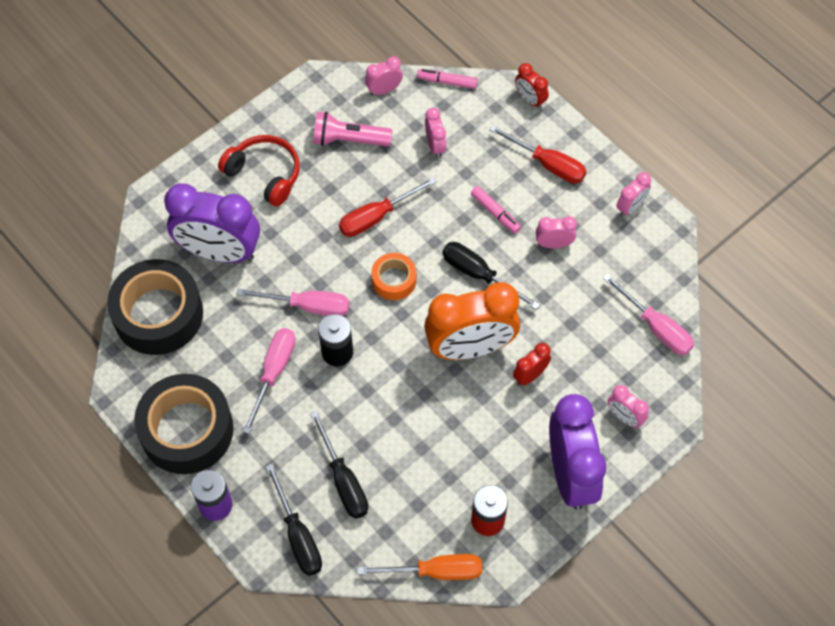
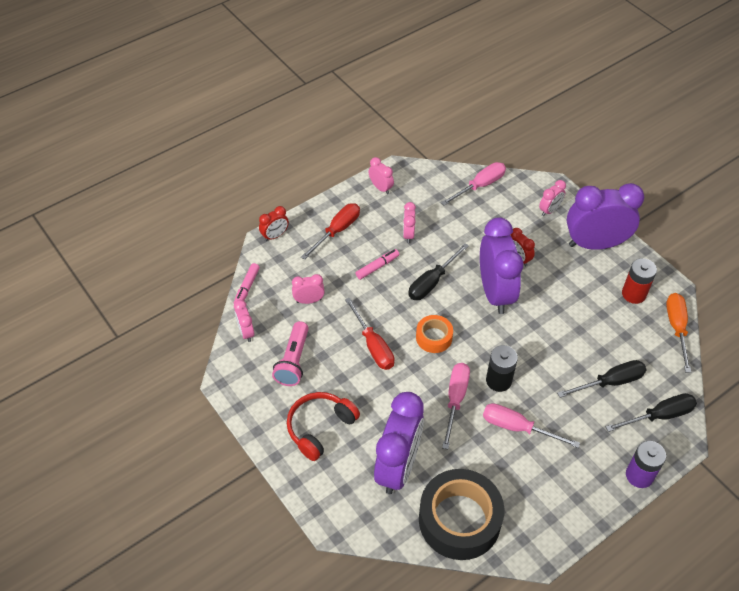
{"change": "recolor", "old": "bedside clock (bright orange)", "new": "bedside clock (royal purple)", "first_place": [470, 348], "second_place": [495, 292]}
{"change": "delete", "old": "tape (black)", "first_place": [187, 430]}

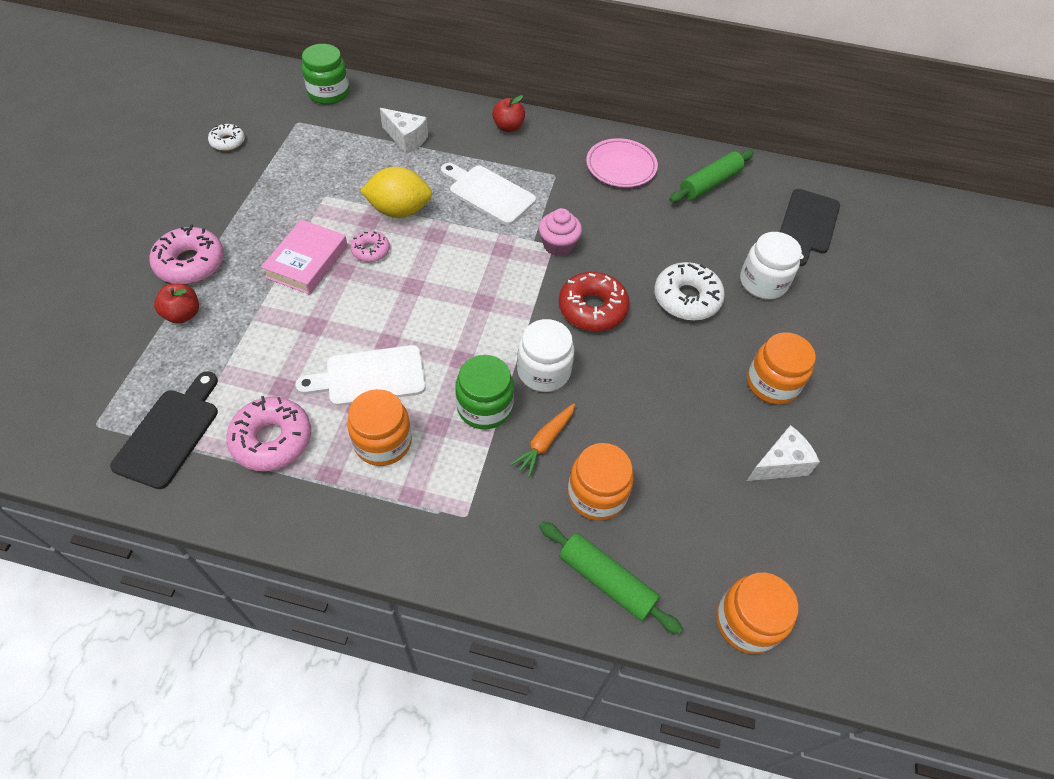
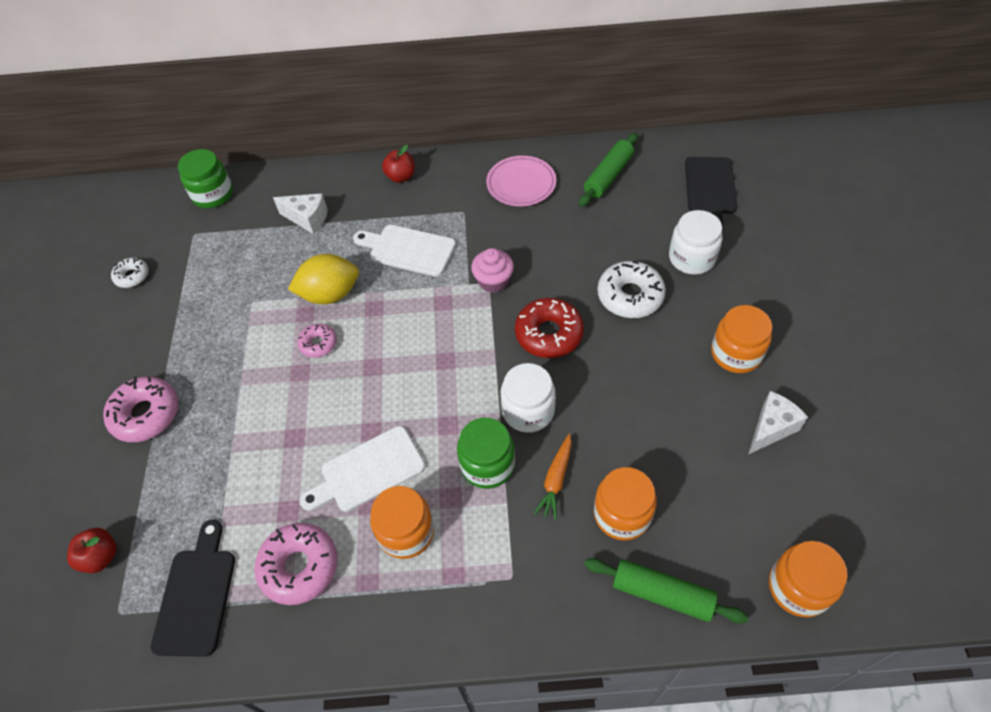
{"change": "move", "old": "toy apple (scarlet)", "first_place": [183, 314], "second_place": [101, 557]}
{"change": "delete", "old": "book (pink)", "first_place": [307, 261]}

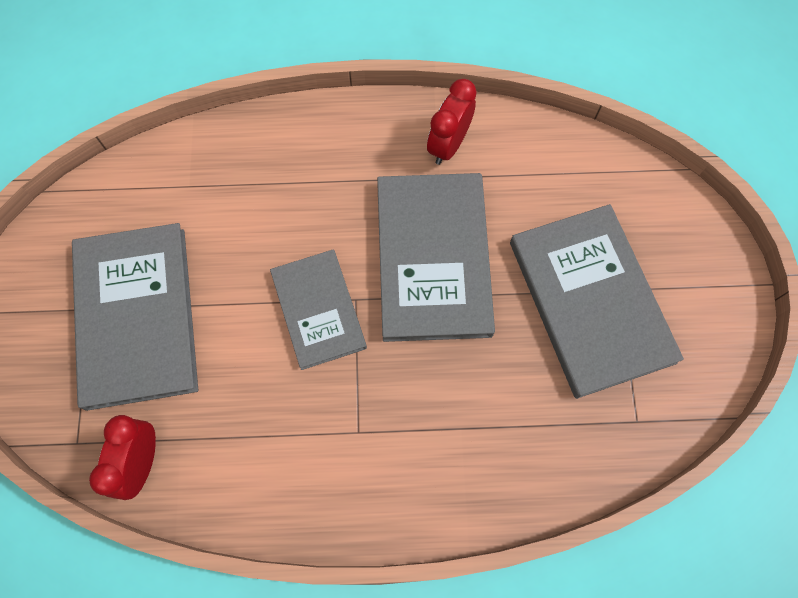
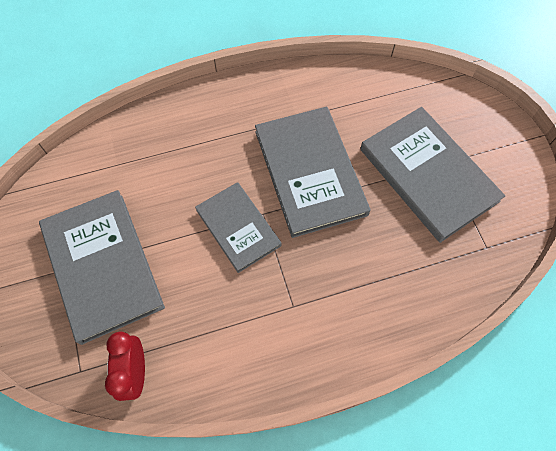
{"change": "delete", "old": "bedside clock (scarlet)", "first_place": [448, 145]}

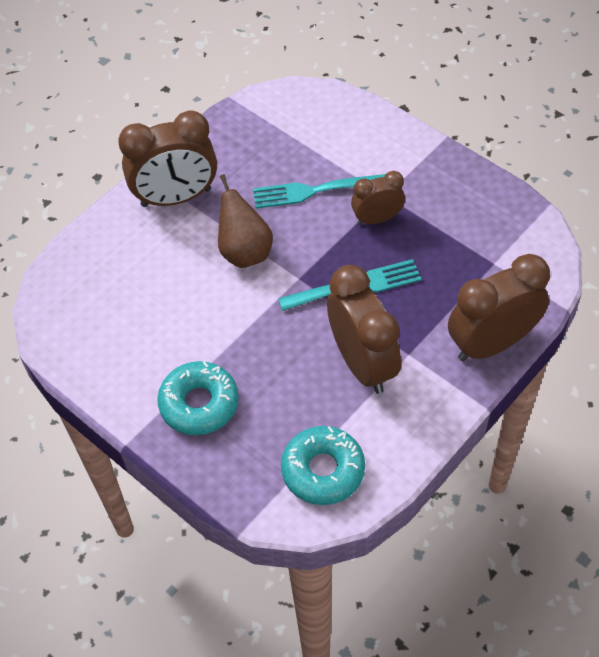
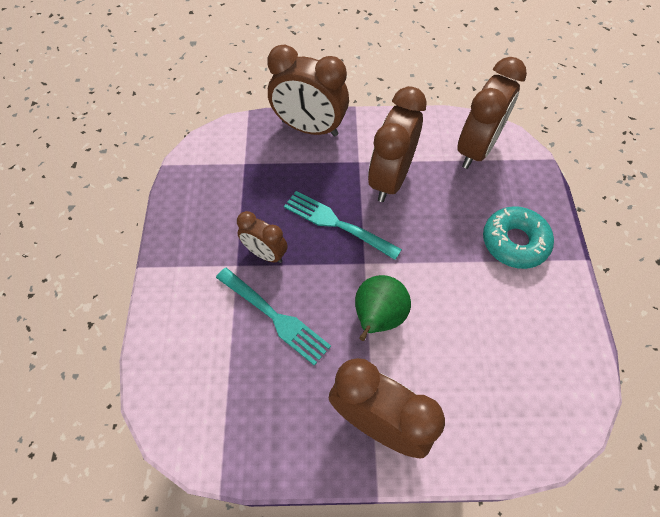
{"change": "recolor", "old": "pear fruit (brown)", "new": "pear fruit (leaf-green)", "first_place": [245, 252], "second_place": [378, 317]}
{"change": "replace", "old": "donut (turquoise)", "new": "bedside clock (brown)", "first_place": [323, 470], "second_place": [476, 149]}

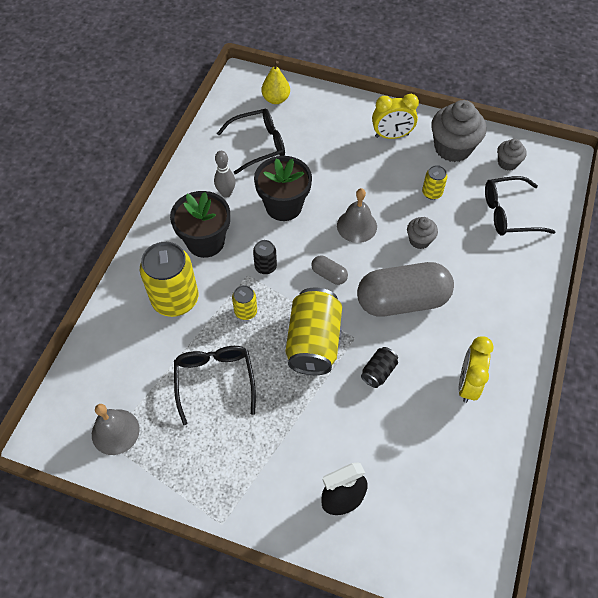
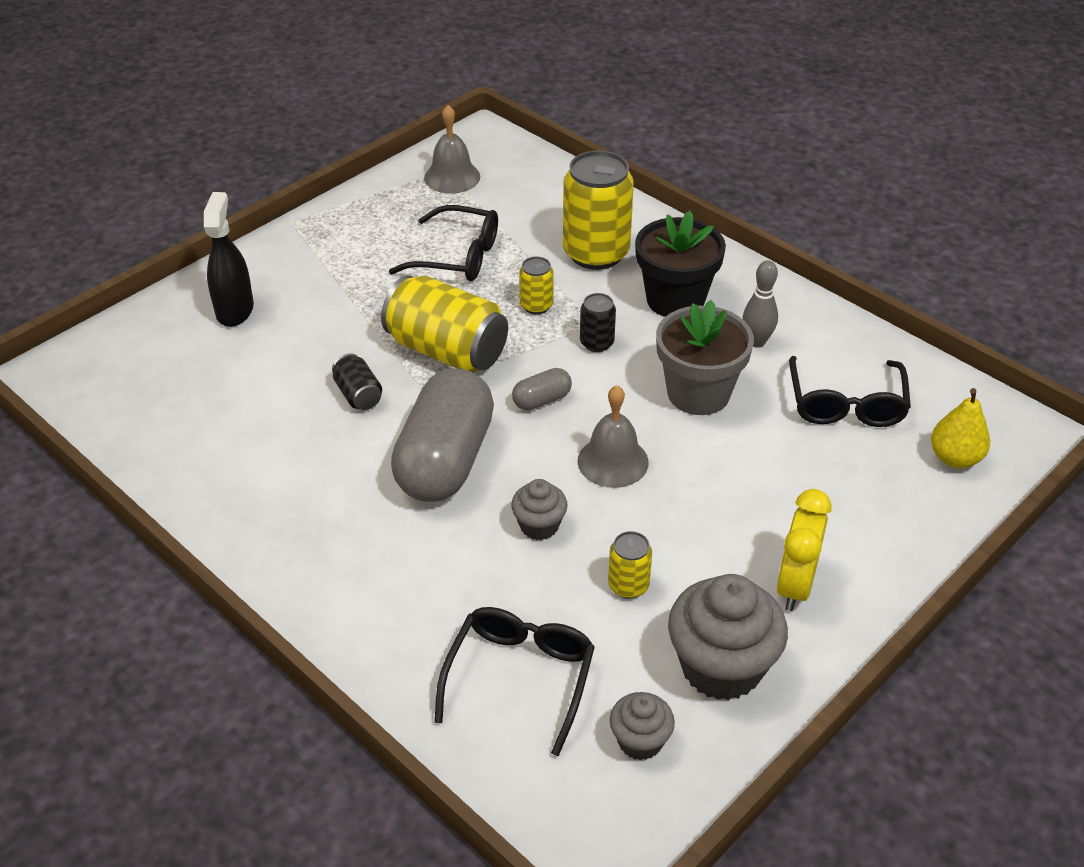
{"change": "recolor", "old": "flower pot (black)", "new": "flower pot (grey)", "first_place": [283, 206], "second_place": [698, 393]}
{"change": "delete", "old": "bedside clock (golden)", "first_place": [467, 384]}

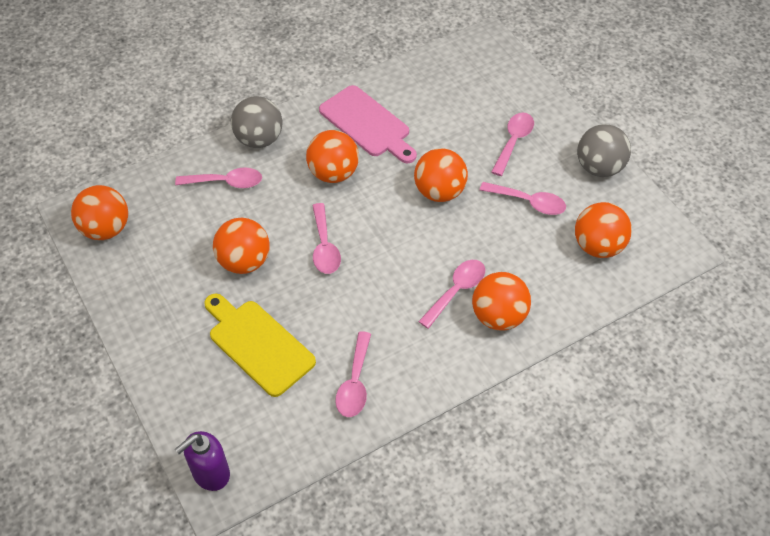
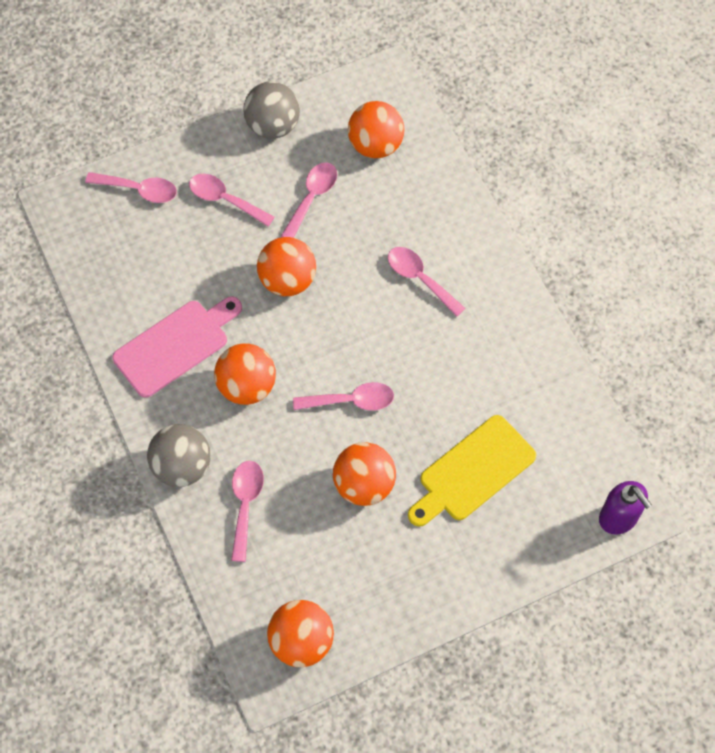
{"change": "move", "old": "tablespoon (pink)", "first_place": [355, 382], "second_place": [138, 190]}
{"change": "delete", "old": "ball (bright orange)", "first_place": [498, 316]}

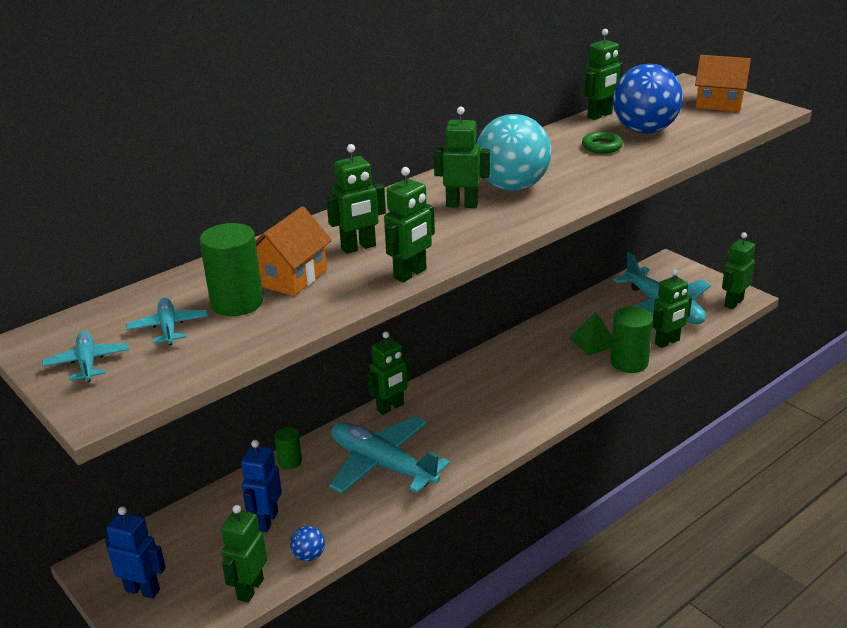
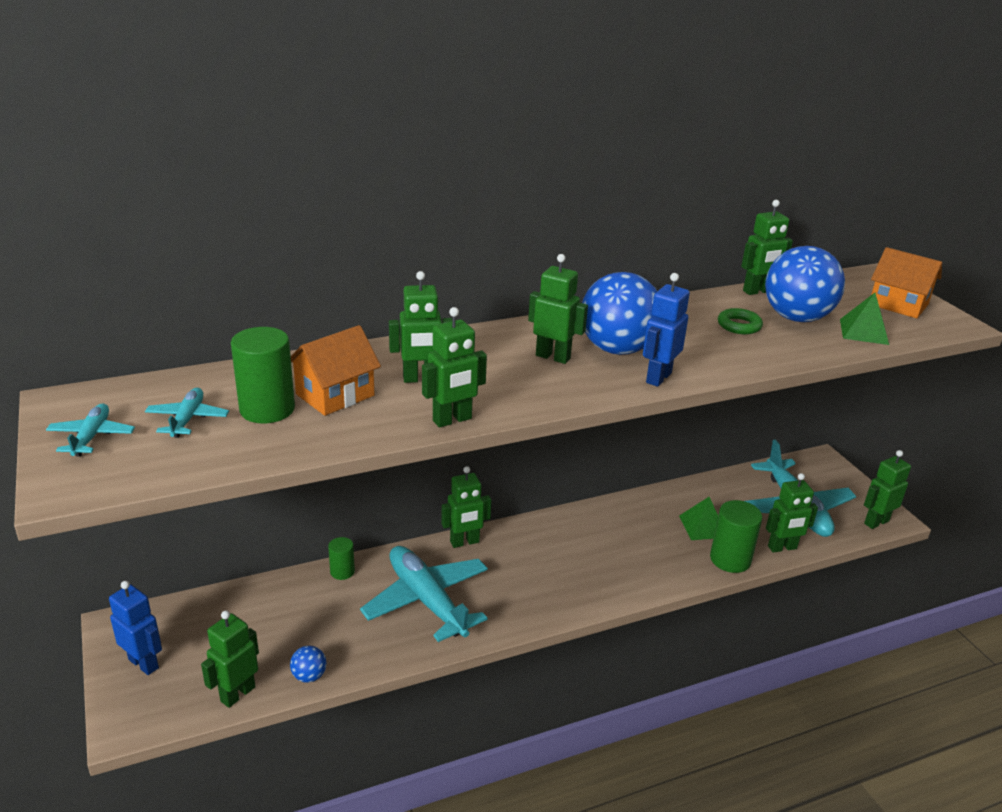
{"change": "recolor", "old": "ball (turquoise)", "new": "ball (blue)", "first_place": [512, 187], "second_place": [617, 349]}
{"change": "move", "old": "robot figure (blue)", "first_place": [266, 521], "second_place": [658, 377]}
{"change": "insert", "new": "solid pyramid (leaf-green)", "second_place": [863, 331]}

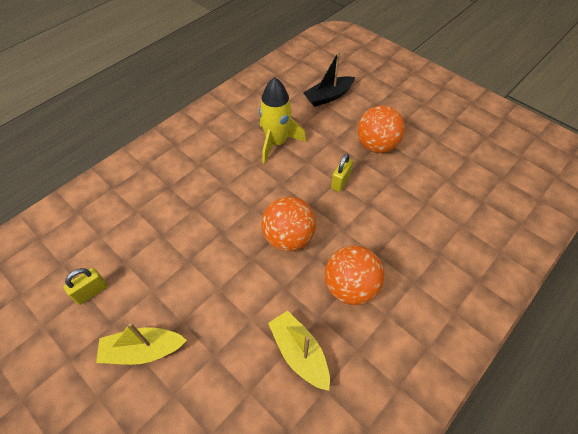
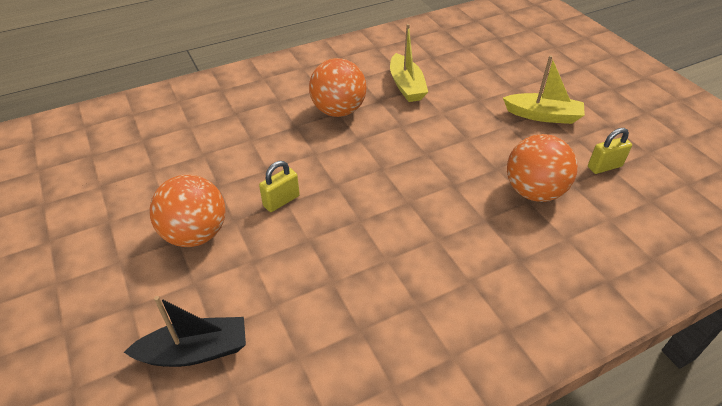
{"change": "move", "old": "ball (bright orange)", "first_place": [288, 238], "second_place": [533, 191]}
{"change": "delete", "old": "rocket (golden)", "first_place": [276, 143]}

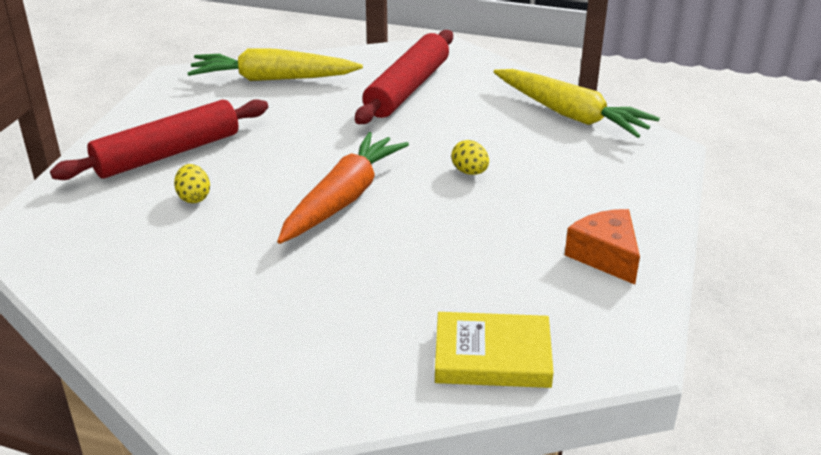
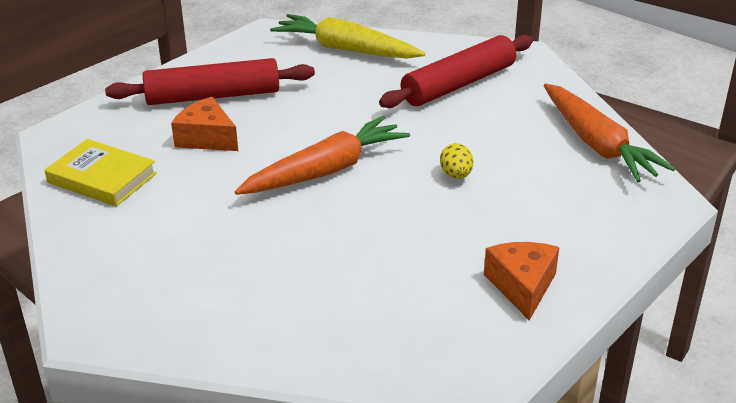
{"change": "move", "old": "book (golden)", "first_place": [492, 356], "second_place": [102, 178]}
{"change": "replace", "old": "egg shape (golden)", "new": "cheese (bright orange)", "first_place": [194, 197], "second_place": [207, 138]}
{"change": "recolor", "old": "root vegetable (golden)", "new": "root vegetable (bright orange)", "first_place": [570, 114], "second_place": [597, 144]}

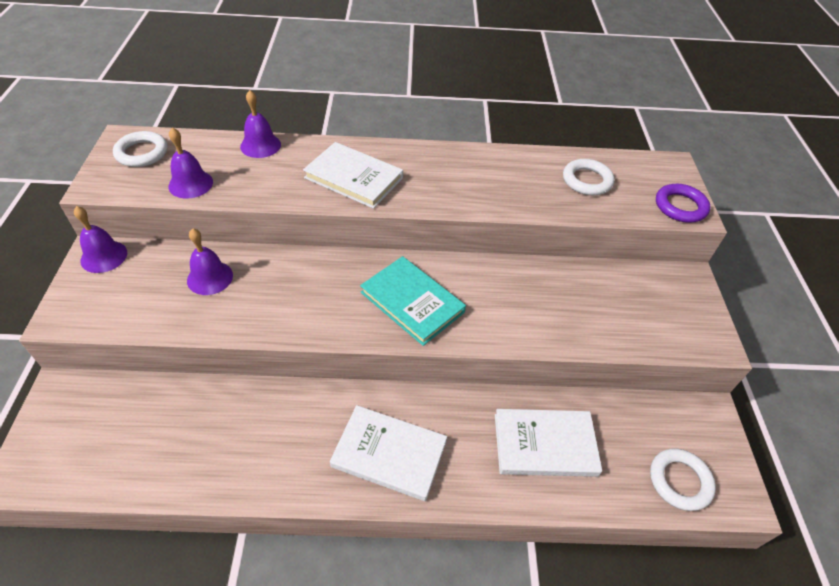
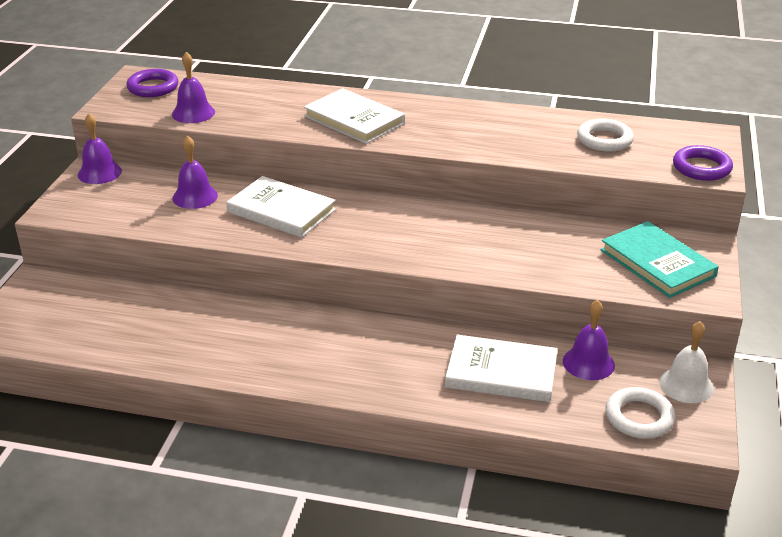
{"change": "recolor", "old": "hoop (snow-white)", "new": "hoop (royal purple)", "first_place": [142, 153], "second_place": [153, 87]}
{"change": "move", "old": "book (snow-white)", "first_place": [389, 454], "second_place": [281, 211]}
{"change": "move", "old": "hand bell (royal purple)", "first_place": [260, 145], "second_place": [588, 363]}
{"change": "move", "old": "book (turquoise)", "first_place": [412, 302], "second_place": [657, 263]}
{"change": "insert", "new": "hand bell (snow-white)", "second_place": [686, 385]}

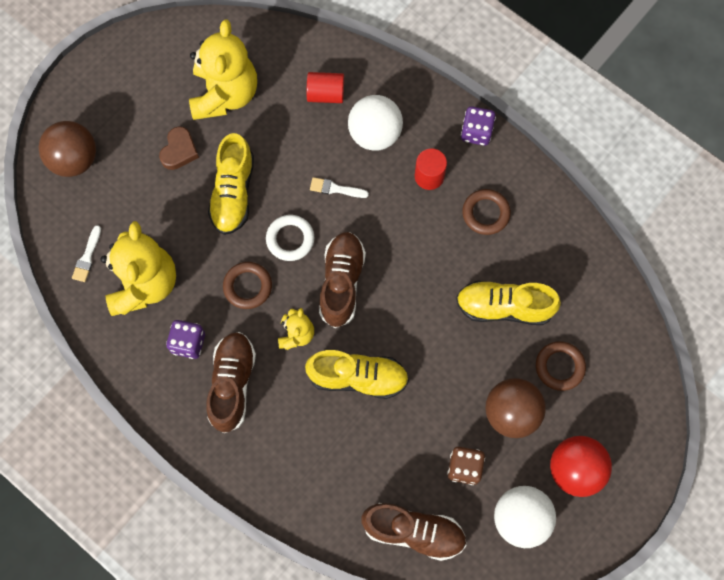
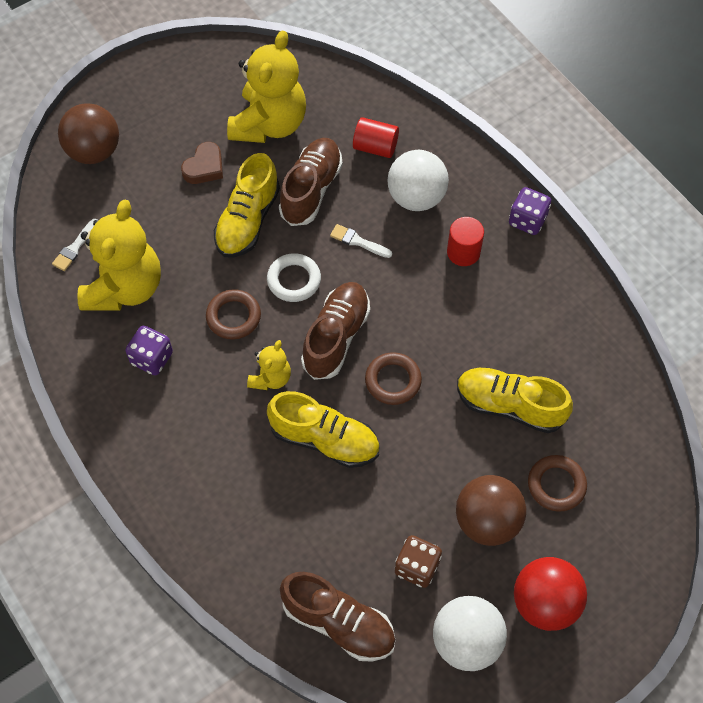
{"change": "move", "old": "lace-up shoe (brown)", "first_place": [232, 384], "second_place": [311, 190]}
{"change": "move", "old": "hoop (brown)", "first_place": [485, 213], "second_place": [393, 381]}

